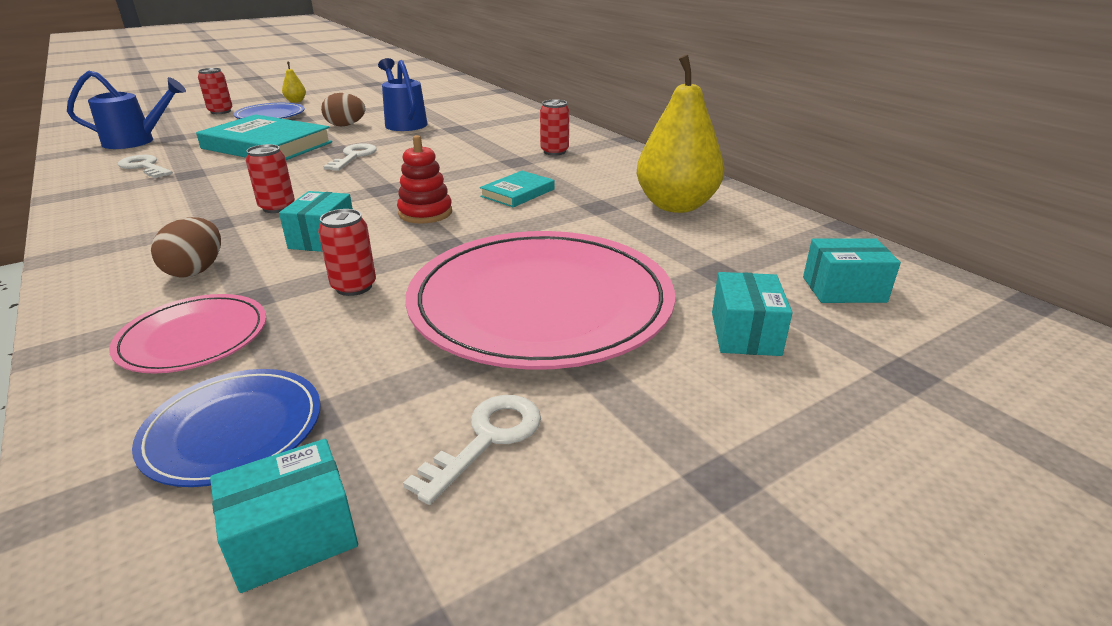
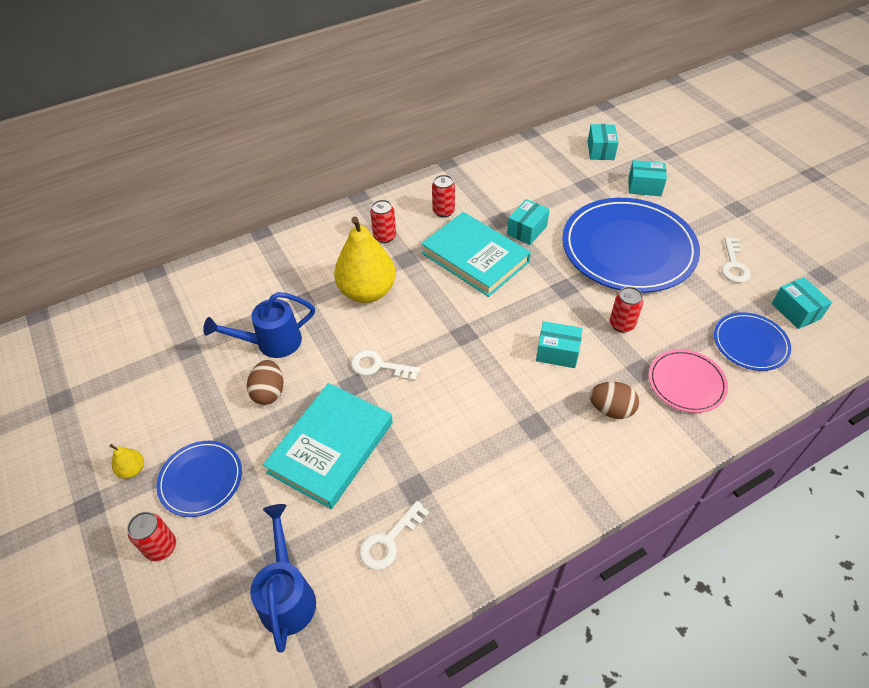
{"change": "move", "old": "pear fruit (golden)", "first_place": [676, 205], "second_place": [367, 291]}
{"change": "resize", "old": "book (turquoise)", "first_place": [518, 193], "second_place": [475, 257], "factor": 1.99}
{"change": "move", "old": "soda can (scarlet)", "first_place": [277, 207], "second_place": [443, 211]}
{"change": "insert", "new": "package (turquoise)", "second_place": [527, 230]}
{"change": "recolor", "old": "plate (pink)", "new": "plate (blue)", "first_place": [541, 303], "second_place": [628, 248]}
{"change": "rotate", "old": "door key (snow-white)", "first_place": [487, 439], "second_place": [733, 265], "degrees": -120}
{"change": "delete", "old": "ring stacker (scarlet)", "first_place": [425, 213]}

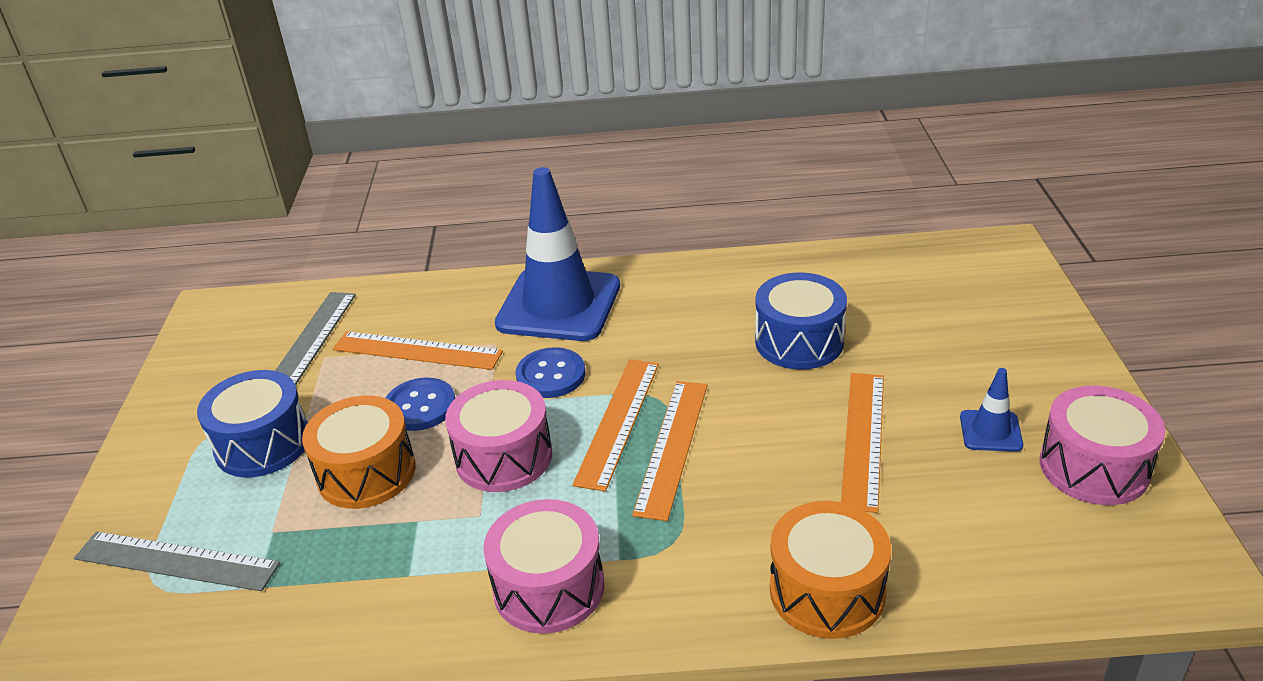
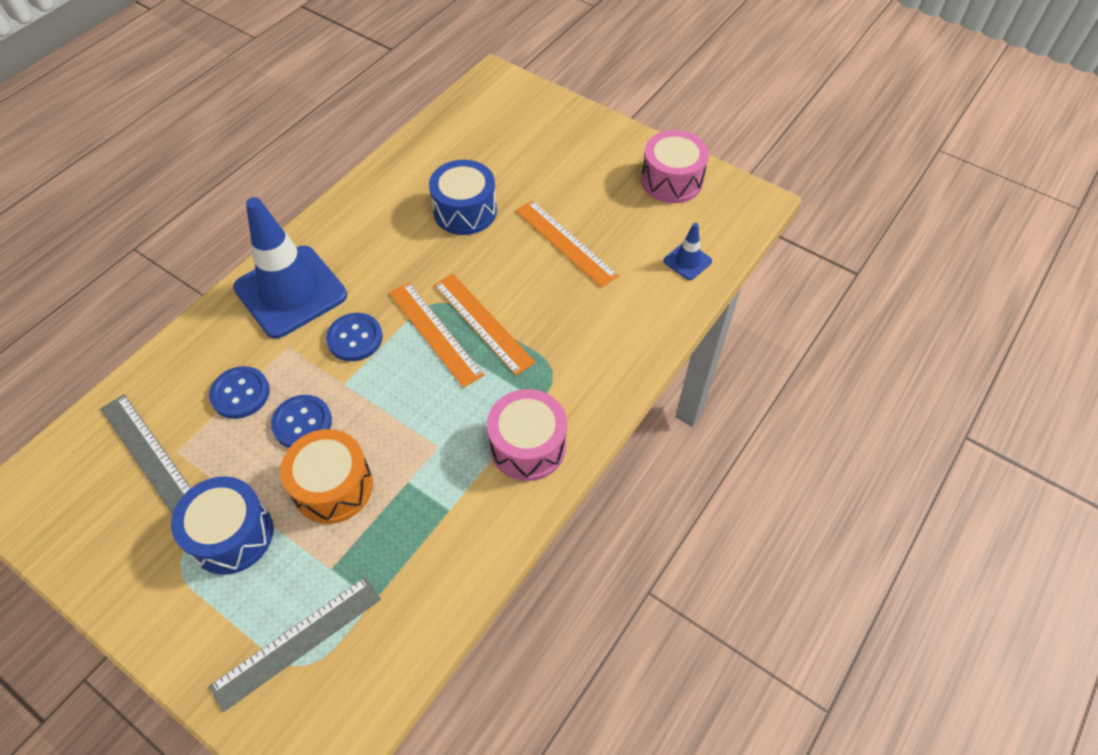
{"change": "replace", "old": "ruler (bright orange)", "new": "shirt button (blue)", "first_place": [417, 351], "second_place": [240, 393]}
{"change": "move", "old": "road cone (blue)", "first_place": [990, 431], "second_place": [687, 261]}
{"change": "delete", "old": "toy drum (pink)", "first_place": [503, 457]}
{"change": "delete", "old": "toy drum (bright orange)", "first_place": [827, 591]}

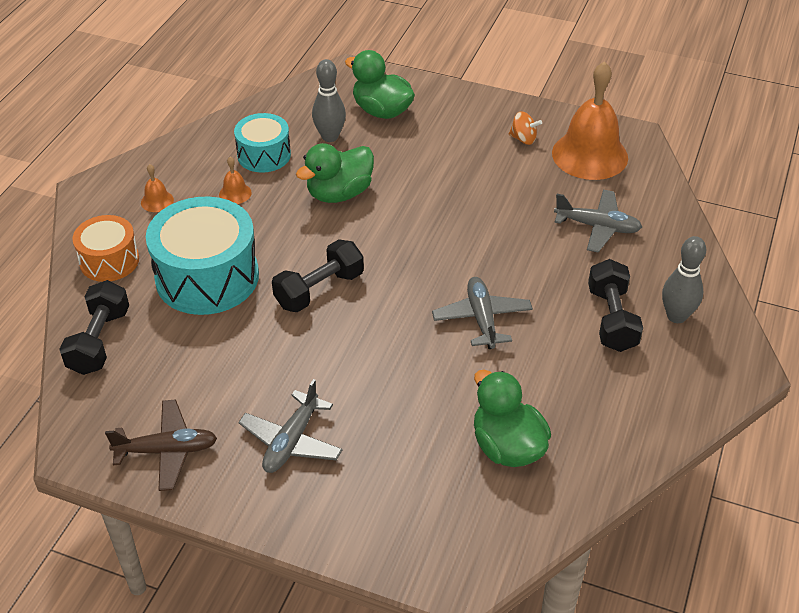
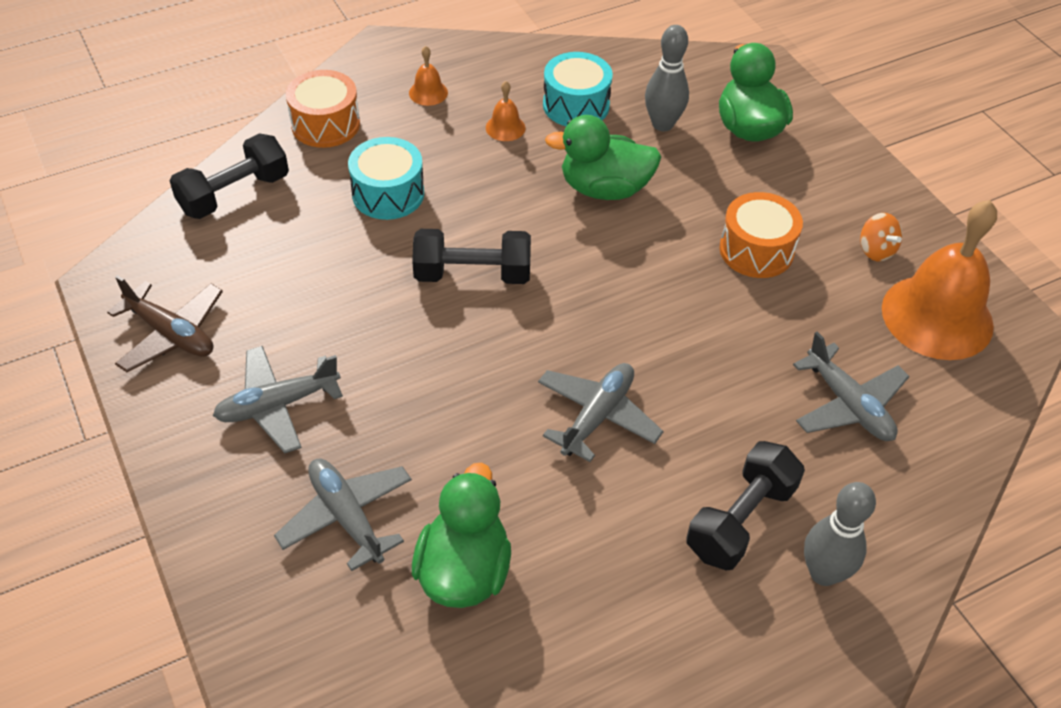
{"change": "insert", "new": "aeroplane (grey)", "second_place": [347, 517]}
{"change": "resize", "old": "toy drum (turquoise)", "first_place": [207, 277], "second_place": [388, 194], "factor": 0.58}
{"change": "insert", "new": "toy drum (bright orange)", "second_place": [756, 250]}

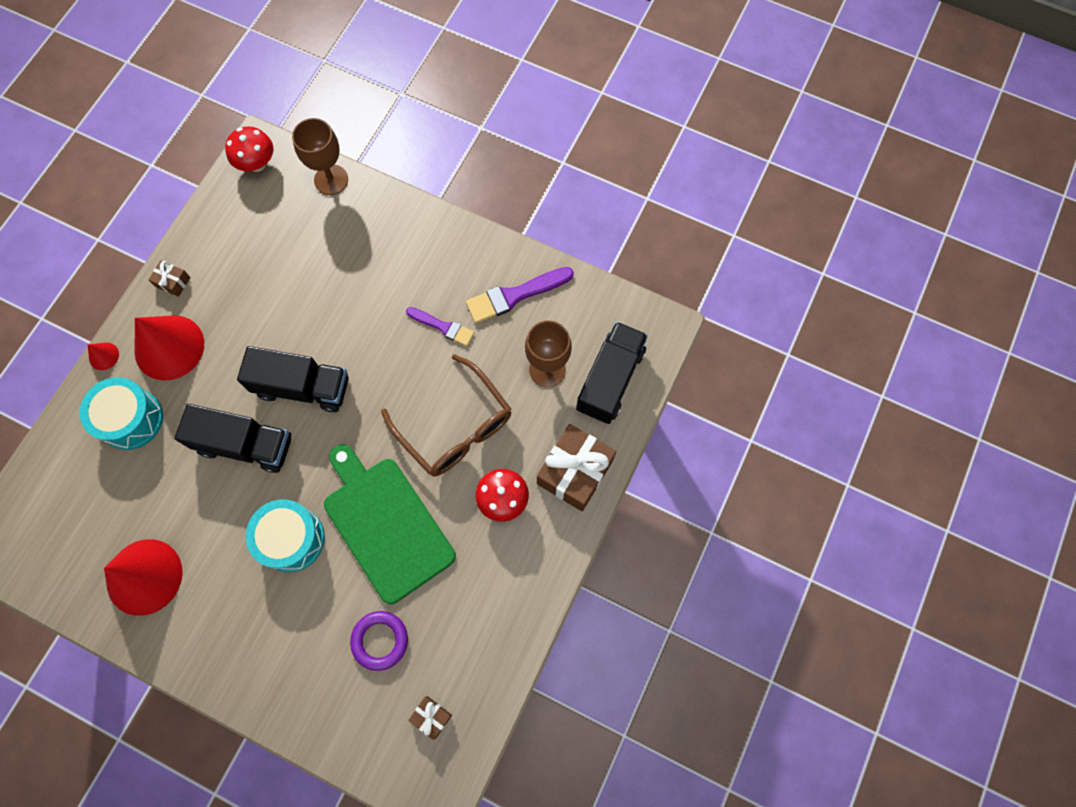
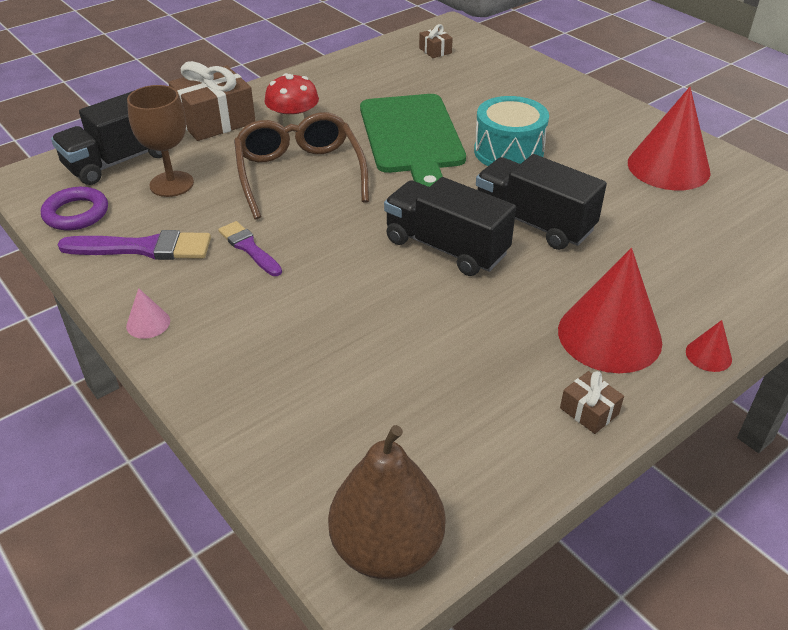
{"change": "move", "old": "hoop (royal purple)", "first_place": [380, 640], "second_place": [76, 213]}
{"change": "insert", "new": "cone (pink)", "second_place": [148, 323]}
{"change": "replace", "old": "fungus (scarlet)", "new": "pear fruit (brown)", "first_place": [257, 163], "second_place": [387, 548]}
{"change": "delete", "old": "toy drum (turquoise)", "first_place": [131, 419]}
{"change": "delete", "old": "wine glass (brown)", "first_place": [331, 180]}

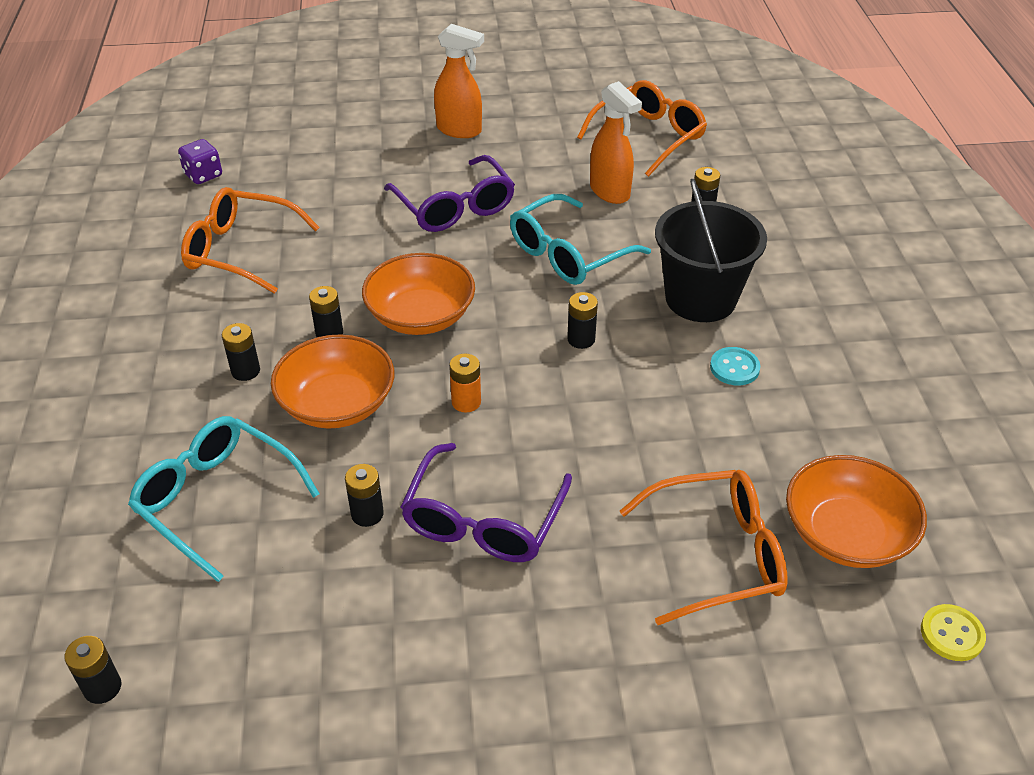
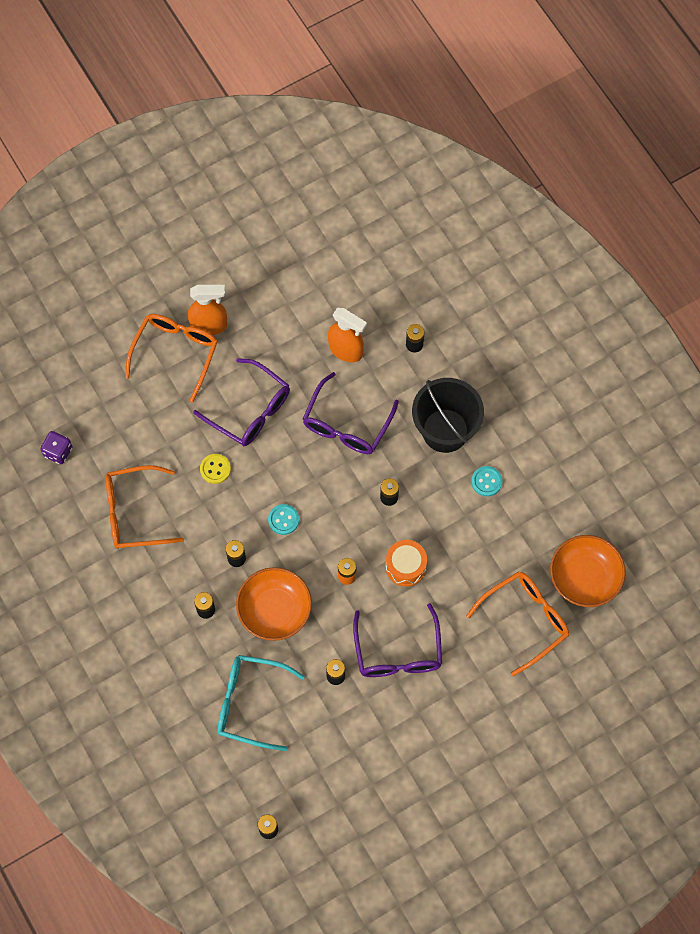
{"change": "move", "old": "glasses (bright orange)", "first_place": [649, 137], "second_place": [175, 353]}
{"change": "move", "old": "shirt button (golden)", "first_place": [952, 634], "second_place": [215, 469]}
{"change": "replace", "old": "bowl (bright orange)", "new": "shirt button (turquoise)", "first_place": [420, 316], "second_place": [283, 520]}
{"change": "recolor", "old": "glasses (turquoise)", "new": "glasses (royal purple)", "first_place": [568, 254], "second_place": [346, 424]}
{"change": "insert", "new": "toy drum (bright orange)", "second_place": [405, 567]}

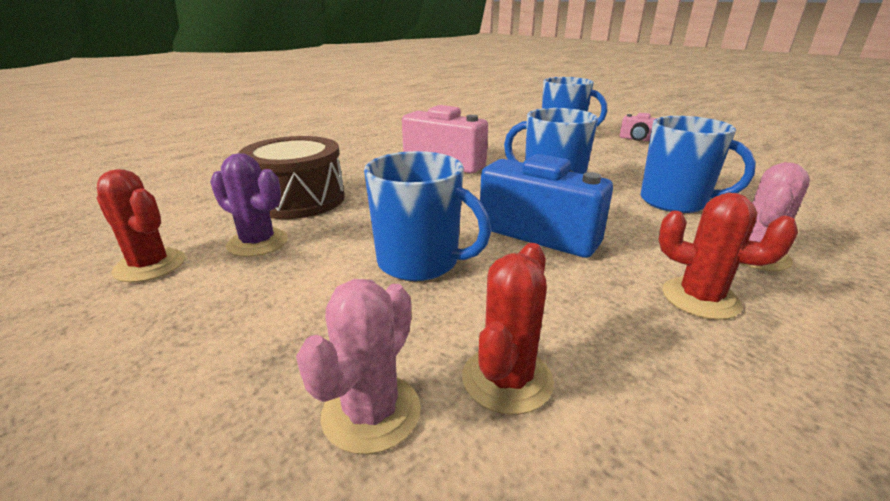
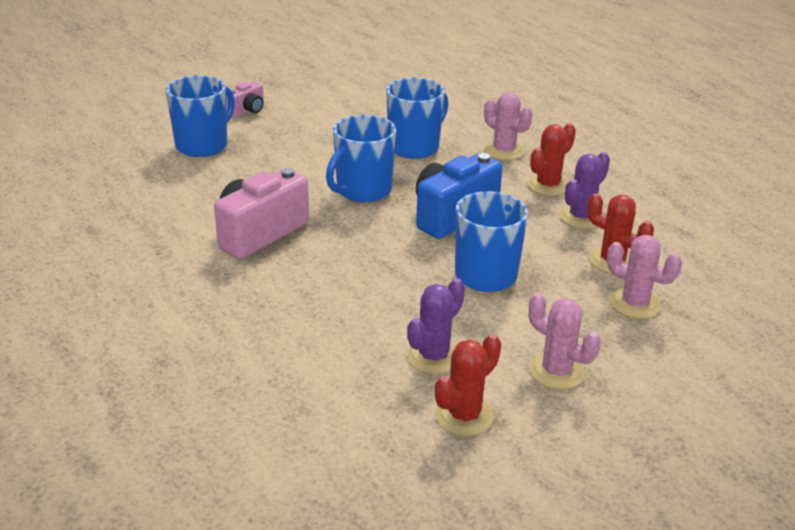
{"change": "insert", "new": "saguaro cactus (pink)", "second_place": [556, 371]}
{"change": "insert", "new": "saguaro cactus (royal purple)", "second_place": [581, 217]}
{"change": "delete", "old": "toy drum (brown)", "first_place": [298, 199]}

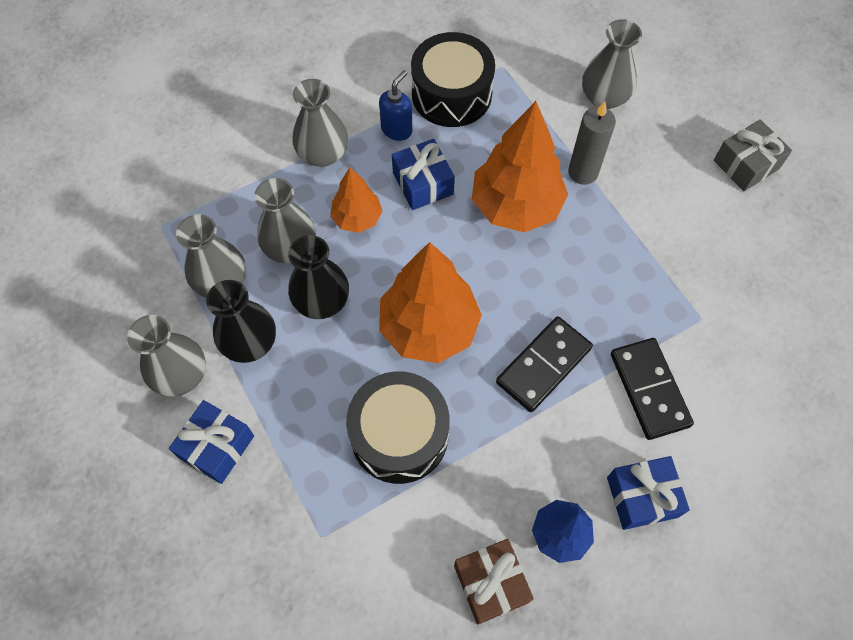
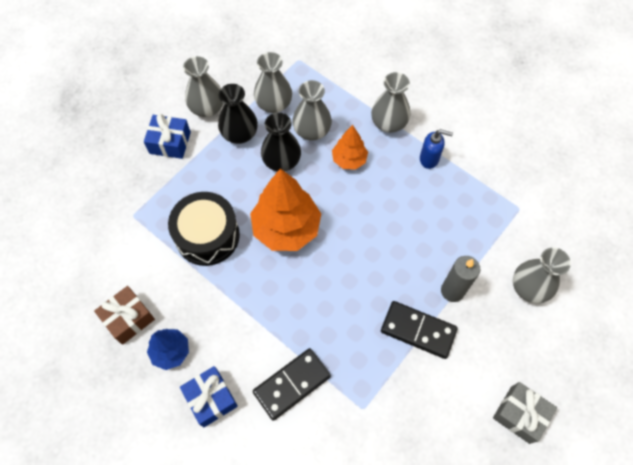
{"change": "move", "old": "domino tile (black)", "first_place": [544, 365], "second_place": [418, 330]}
{"change": "delete", "old": "present (blue)", "first_place": [423, 183]}
{"change": "delete", "old": "toy drum (black)", "first_place": [451, 94]}
{"change": "delete", "old": "tree (bright orange)", "first_place": [516, 206]}

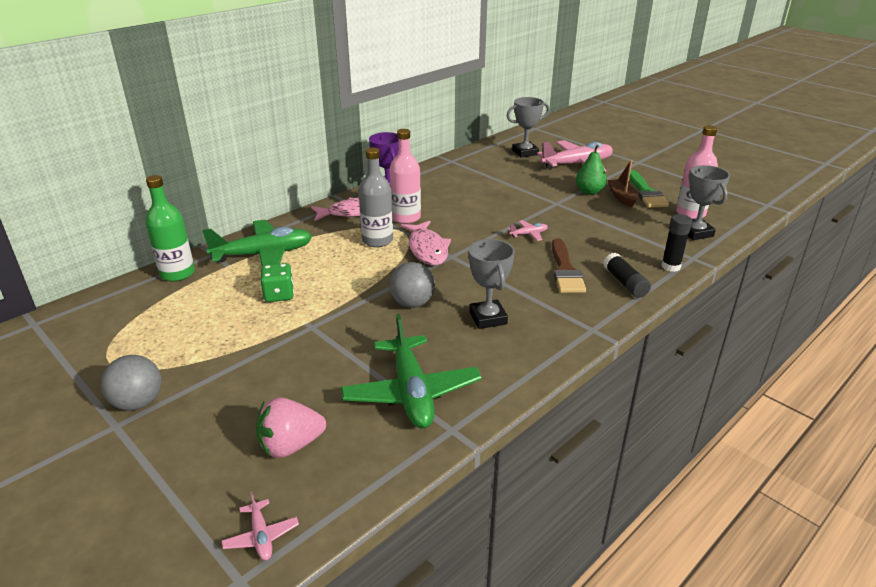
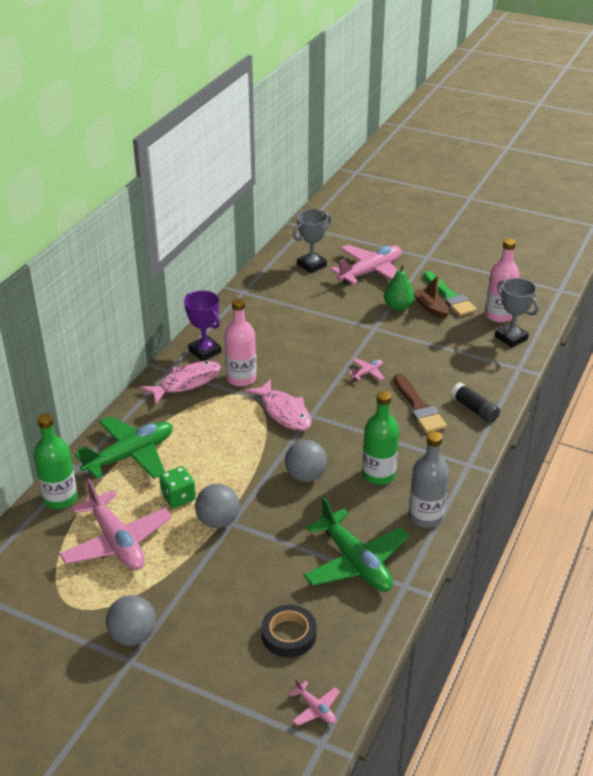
{"change": "insert", "new": "aeroplane (pink)", "second_place": [117, 542]}
{"change": "insert", "new": "ball (grey)", "second_place": [218, 521]}
{"change": "replace", "old": "toy strawberry (pink)", "new": "tape (black)", "first_place": [290, 445], "second_place": [289, 634]}
{"change": "replace", "old": "trophy (grey)", "new": "drink bottle (leaf-green)", "first_place": [488, 318], "second_place": [378, 474]}
{"change": "move", "old": "drink bottle (grey)", "first_place": [377, 240], "second_place": [425, 516]}
{"change": "delete", "old": "glue stick (black)", "first_place": [670, 266]}

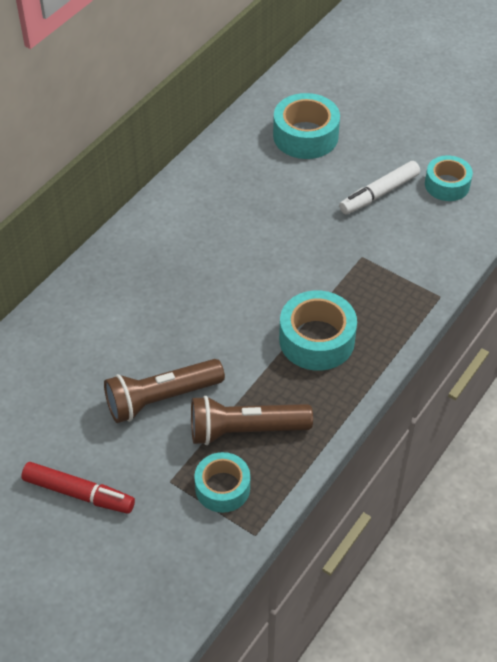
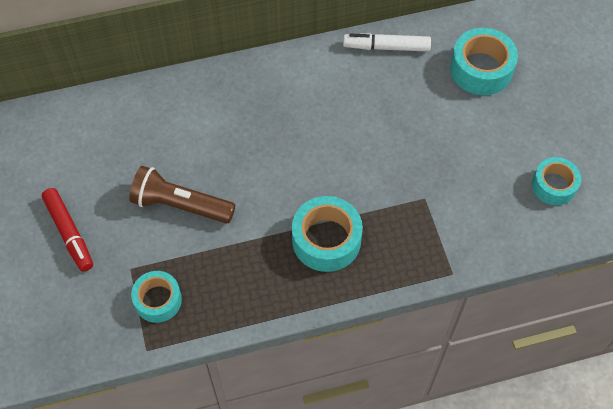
{"change": "move", "old": "felt pen (snow-white)", "first_place": [379, 194], "second_place": [386, 47]}
{"change": "delete", "old": "torch (brown)", "first_place": [245, 430]}

